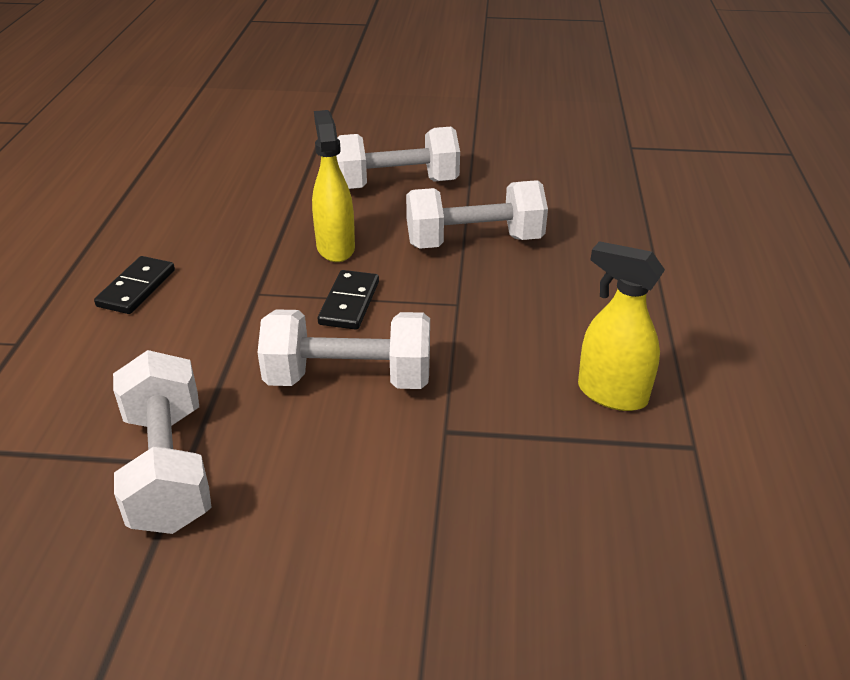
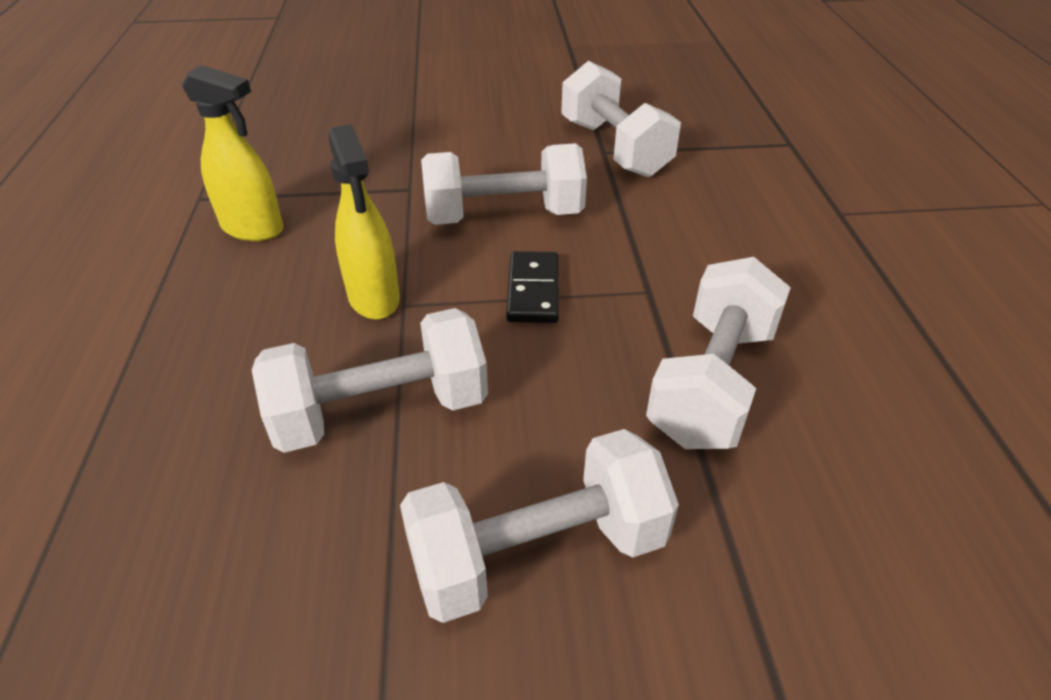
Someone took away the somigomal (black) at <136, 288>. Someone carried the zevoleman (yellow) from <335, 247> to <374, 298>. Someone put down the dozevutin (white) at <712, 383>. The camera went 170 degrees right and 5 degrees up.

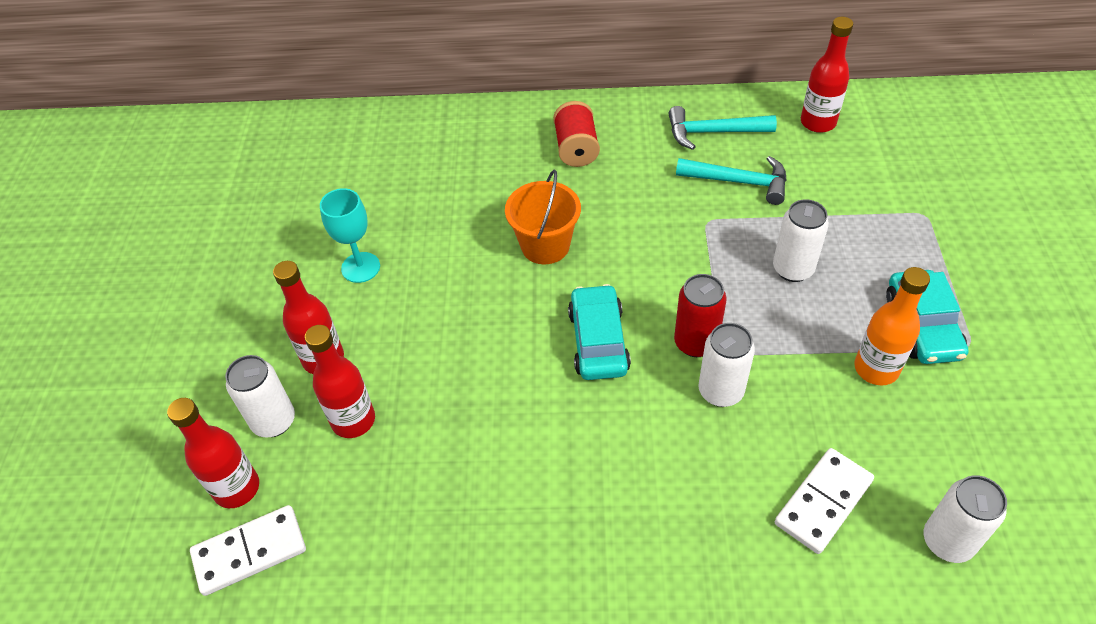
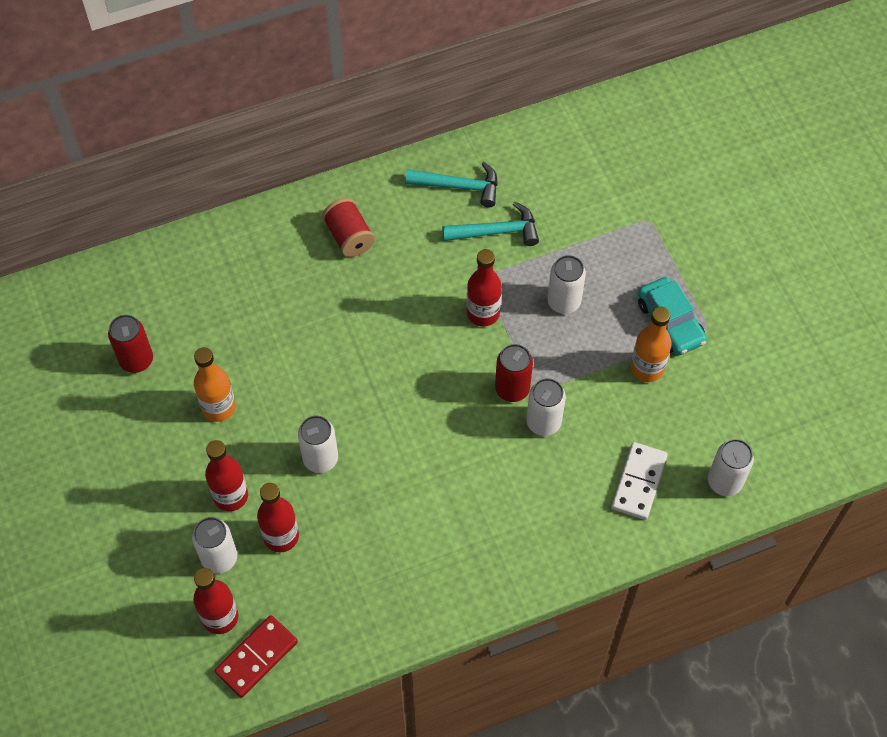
Someone repainted the somigomal (white) at <250, 552>, which became the somigomal (red) at <256, 657>. Someone swapped the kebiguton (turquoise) at <360, 267> for the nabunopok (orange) at <218, 407>. Someone took away the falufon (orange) at <545, 245>. Someone took away the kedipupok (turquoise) at <598, 341>. Someone rotated the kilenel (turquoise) at <713, 132> by 150 degrees counterclockwise. Someone carried the nabunopok (red) from <818, 122> to <483, 313>. Someone put down the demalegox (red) at <136, 360>. Someone put down the demalegox (white) at <320, 459>. The camera went 25 degrees left and 10 degrees up.

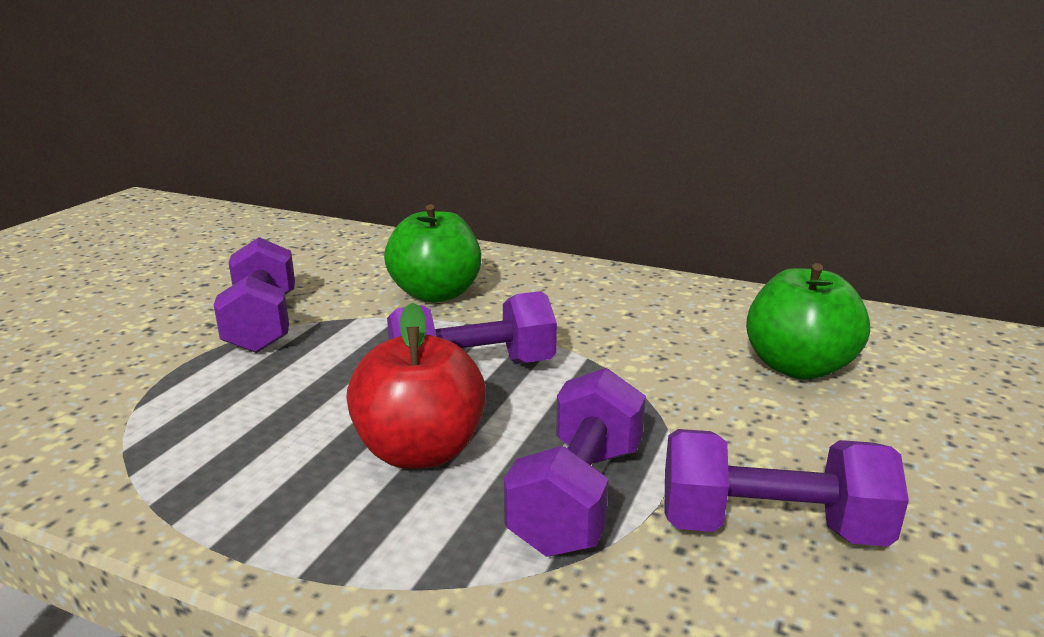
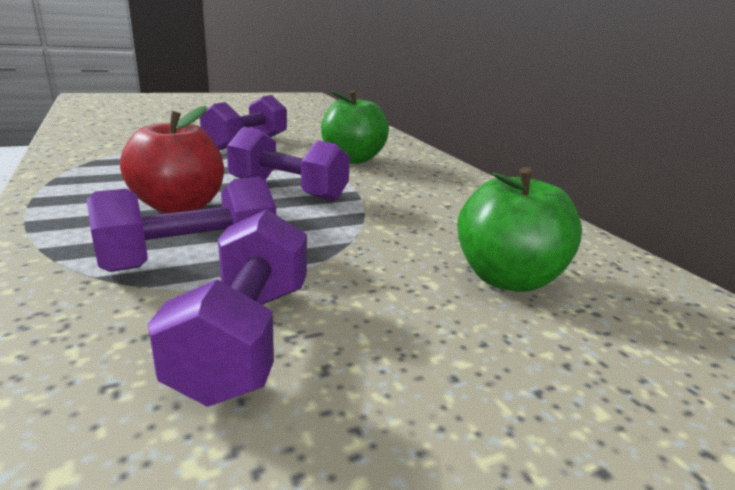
Someone rotated the dozevutin (purple) at <770, 527> by 45 degrees clockwise. The camera went 40 degrees right and 0 degrees up.

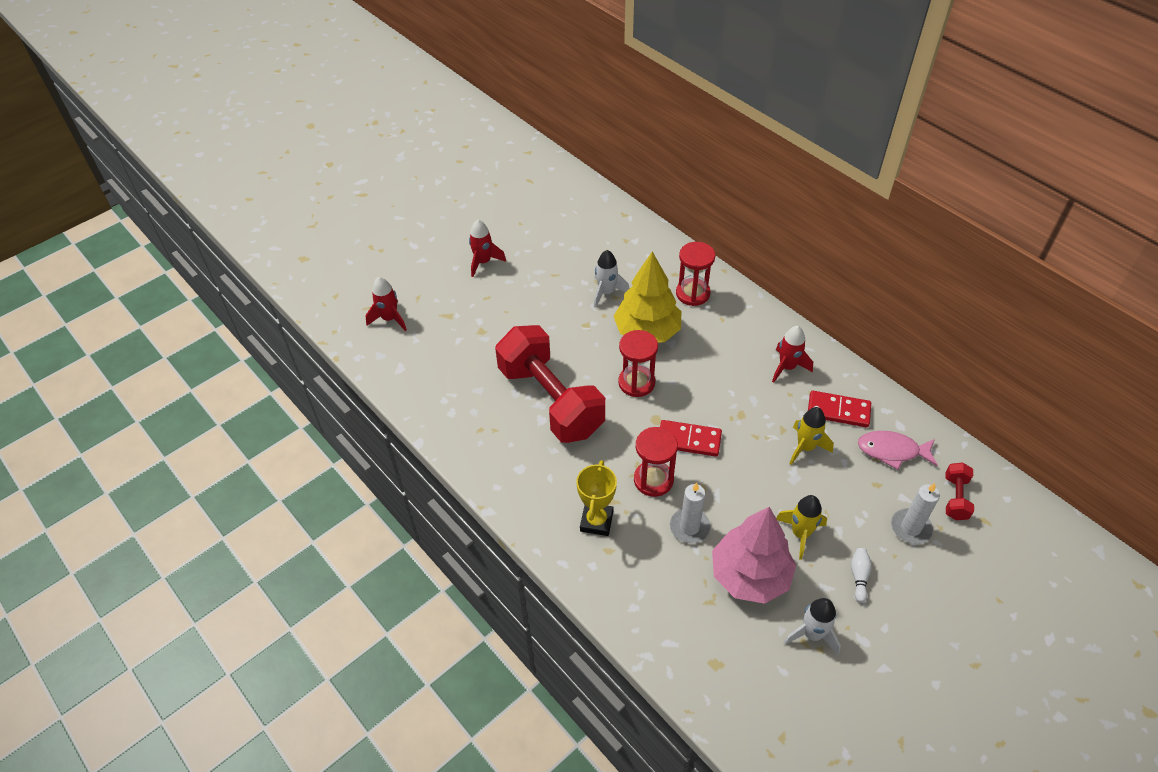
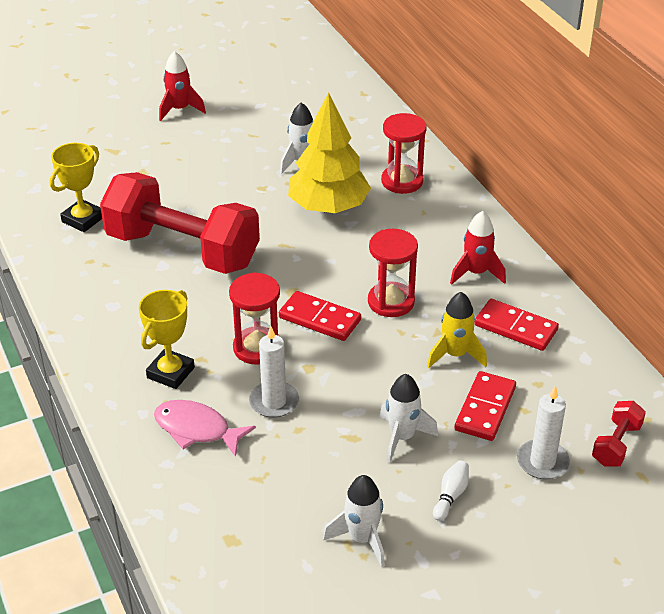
Someone took away the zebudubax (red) at <389, 319>. Someone rotated the dozevutin (red) at <551, 400> by 45 degrees counterclockwise. Someone carried the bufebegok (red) from <636, 382> to <391, 302>. Someone took away the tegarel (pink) at <750, 575>. Someone repainted the zebudubax (yellow) at <800, 534>, which became the zebudubax (white) at <402, 437>. Someone carried the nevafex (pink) from <892, 451> to <196, 429>. Someone put down the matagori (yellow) at <83, 219>. Someone put down the somigomal (red) at <485, 408>. The camera went 15 degrees right and 10 degrees down.

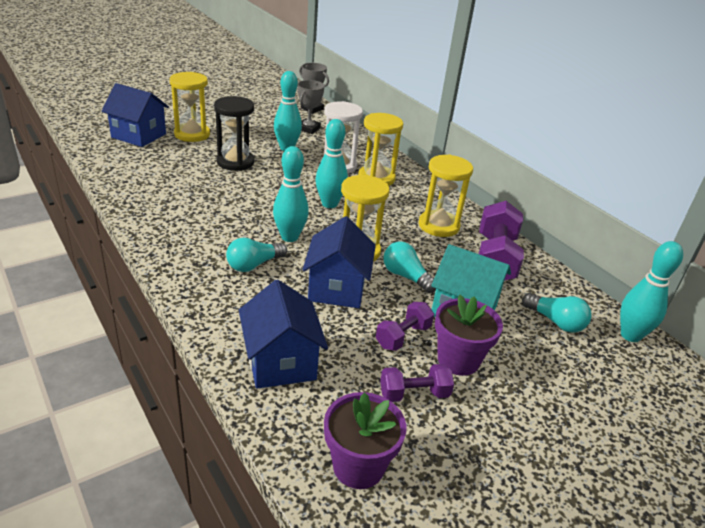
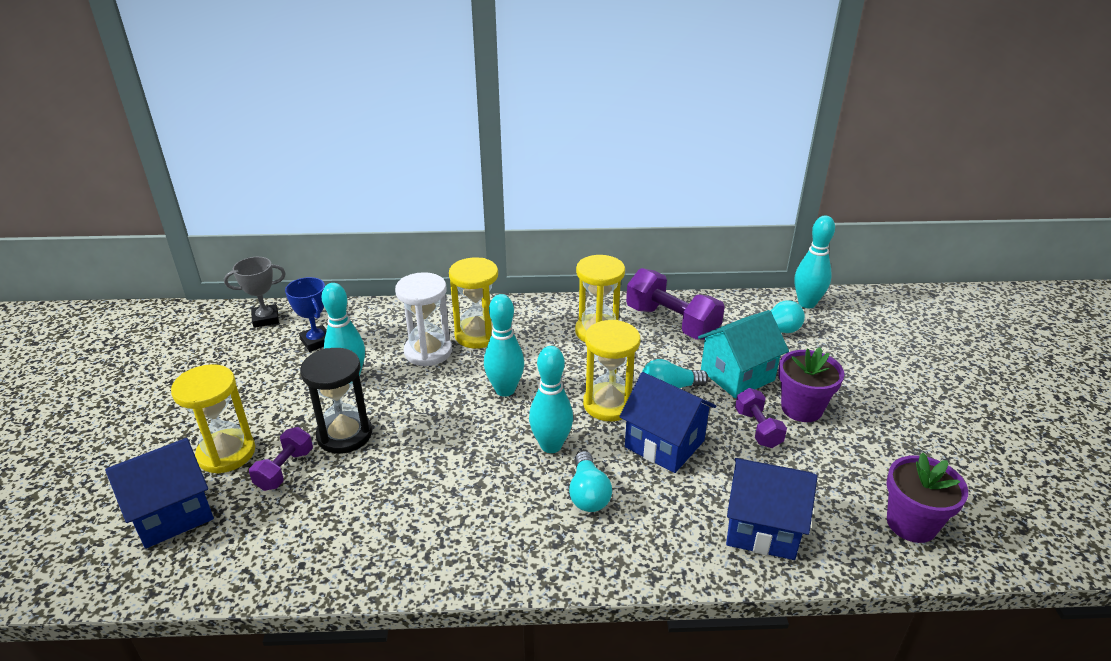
Someone repainted the matagori (grey) at <308, 129>, which became the matagori (blue) at <316, 341>. Someone carried the dozevutin (purple) from <414, 394> to <285, 469>. The camera went 55 degrees left and 0 degrees up.

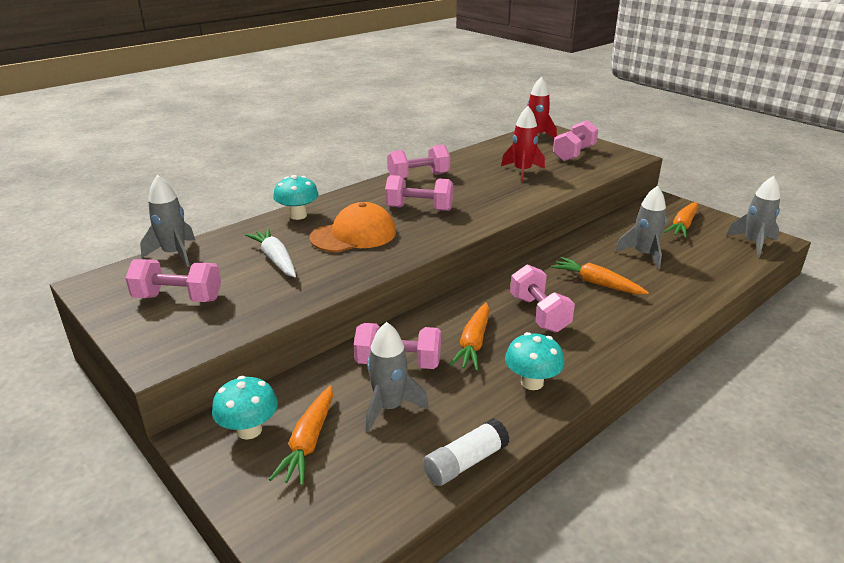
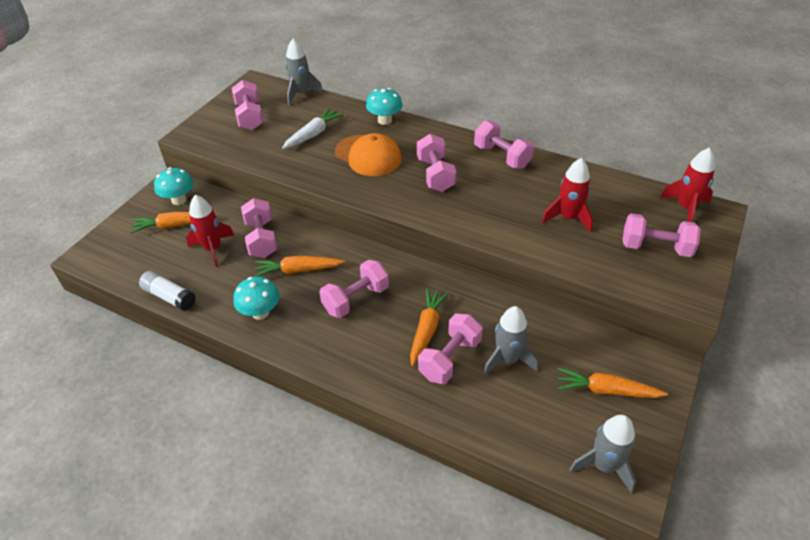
Someone repainted the zebudubax (grey) at <389, 408>, which became the zebudubax (red) at <213, 249>. Someone put down the dozevutin (pink) at <450, 359>. The camera went 70 degrees right and 15 degrees up.

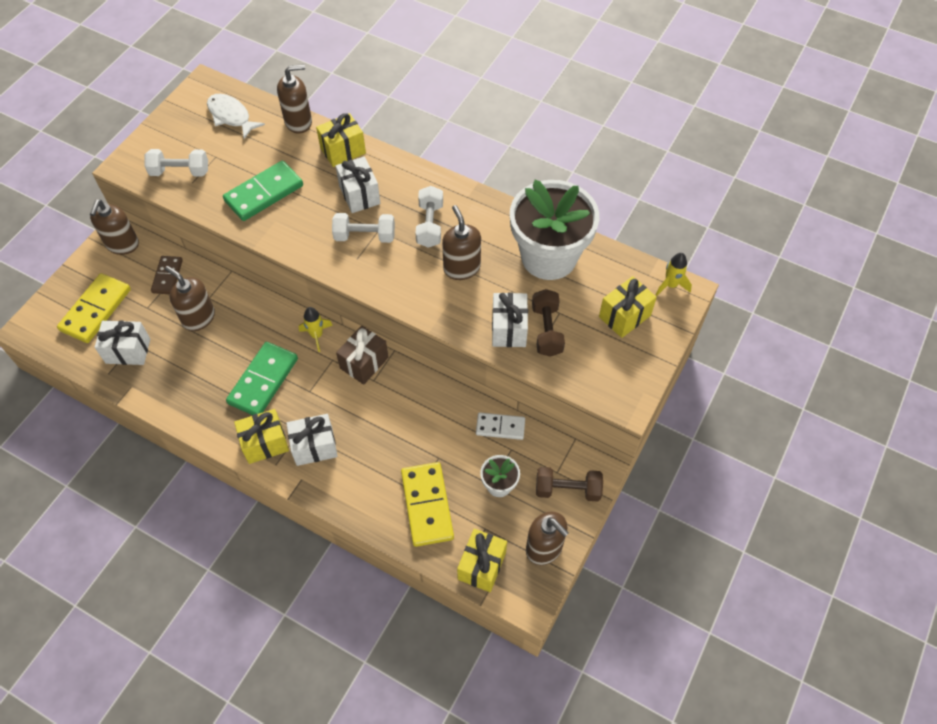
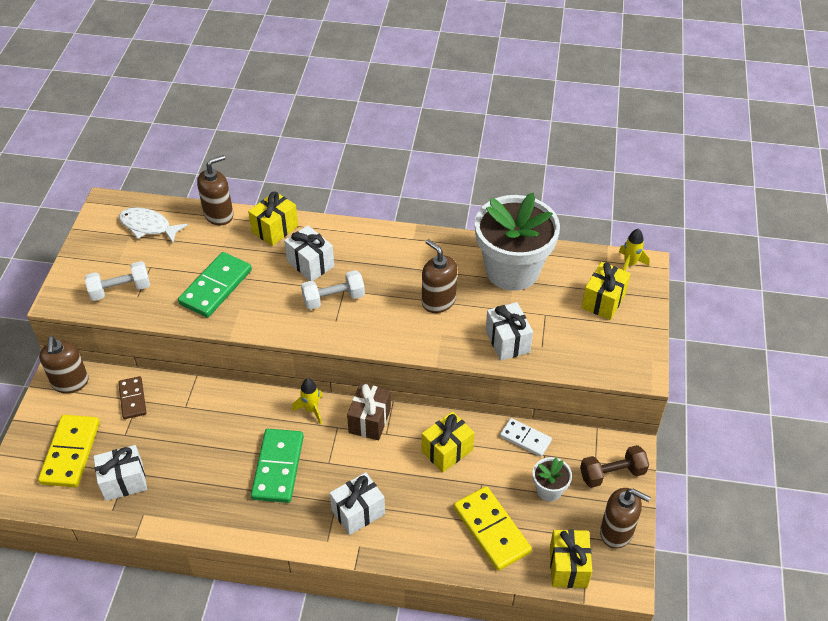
Someone took away the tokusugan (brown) at <198, 318>. Someone carried the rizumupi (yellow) from <265, 443> to <447, 450>. Someone took away the dozevutin (white) at <430, 225>. Someone rotated the somigomal (white) at <500, 427> by 45 degrees clockwise. Someone took away the dozevutin (brown) at <546, 330>. The camera went 20 degrees left and 10 degrees down.

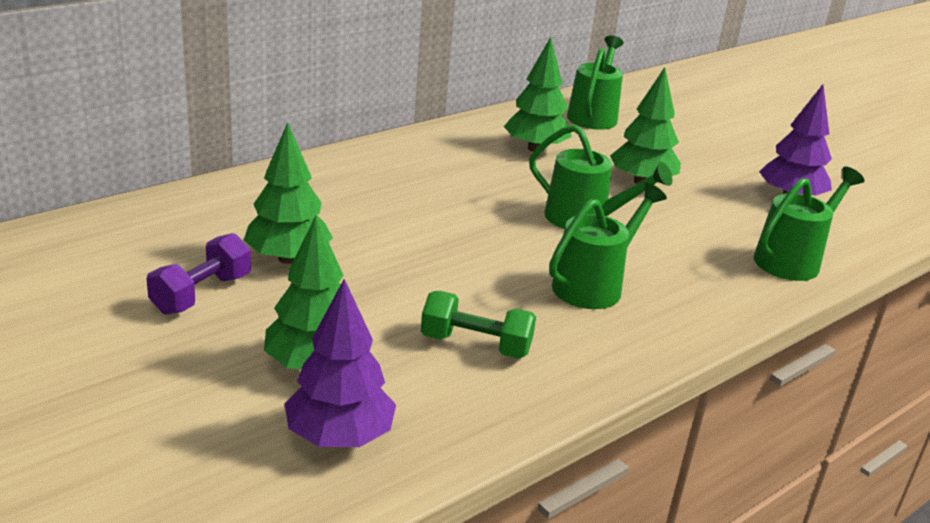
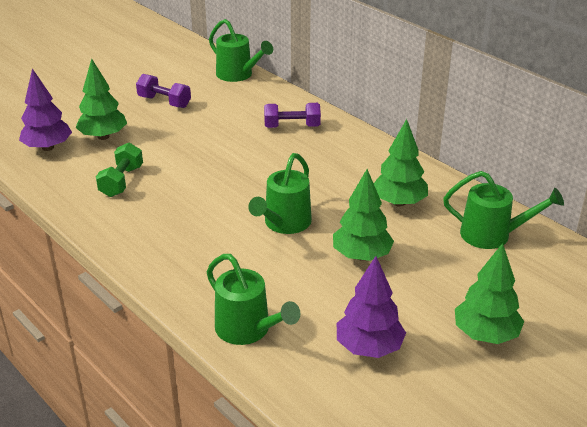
Someone carried the tegarel (green) from <288, 258> to <485, 334>. Someone carried the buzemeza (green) from <594, 285> to <238, 75>. Someone put down the dozevutin (purple) at <292, 126>. The camera went 90 degrees right and 5 degrees up.

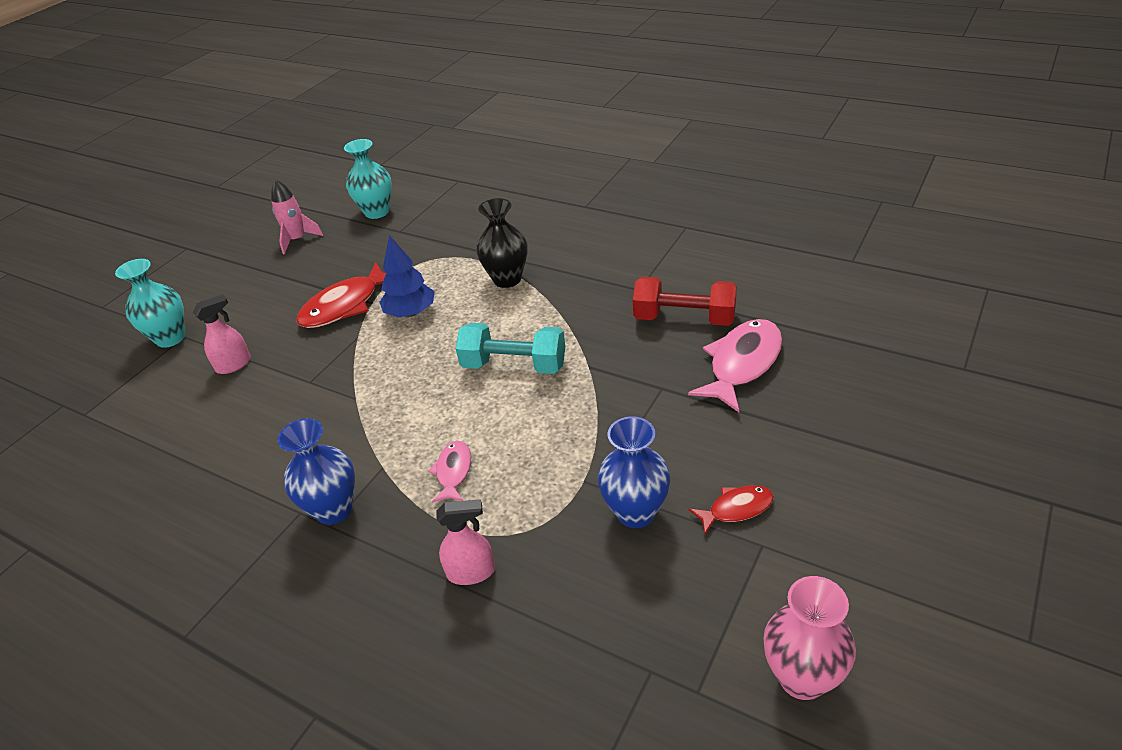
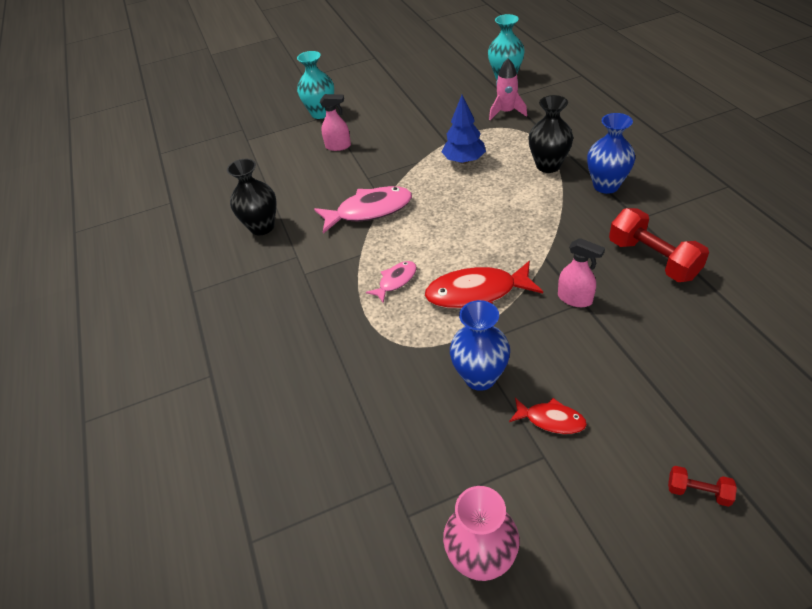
Someone carried the zebudubax (pink) from <297, 240> to <506, 112>. Someone carried the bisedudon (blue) from <334, 509> to <606, 186>. Someone carried the nevafex (red) from <345, 306> to <476, 293>. Someone carried the zevoleman (pink) from <471, 572> to <575, 299>. Someone took away the dozevutin (turquoise) at <514, 365>. Someone carried the nevafex (pink) from <742, 364> to <369, 211>. Someone put down the bisedudon (black) at <262, 227>. Someone put down the dozevutin (red) at <698, 492>. The camera went 40 degrees right and 5 degrees up.

